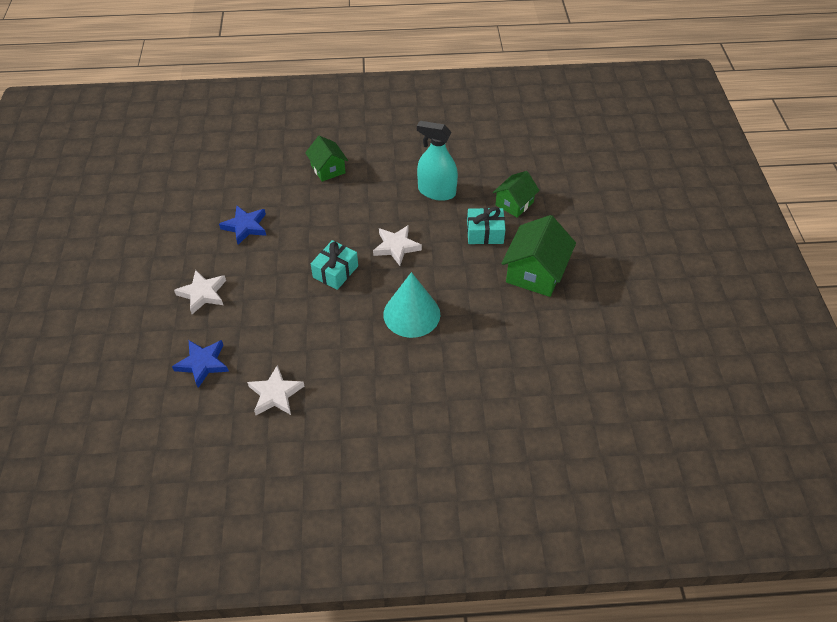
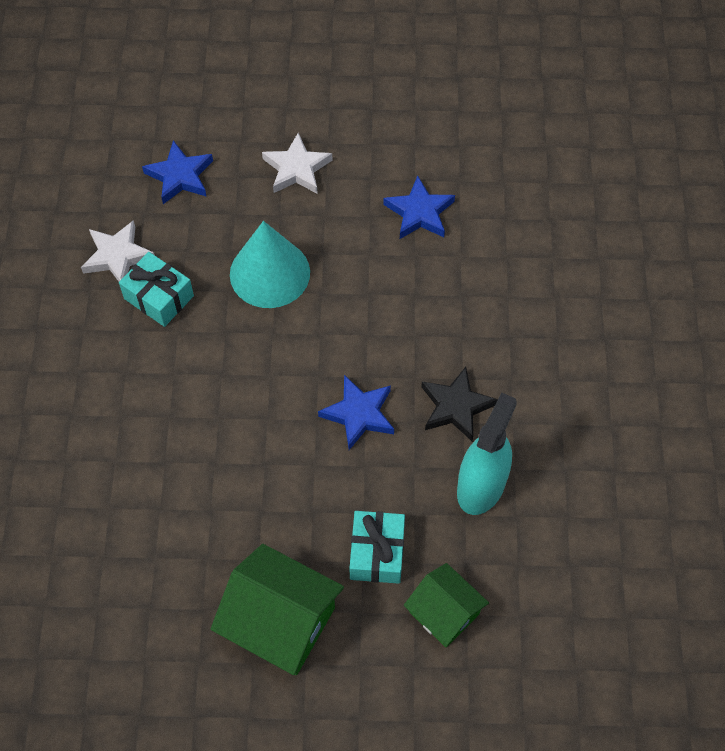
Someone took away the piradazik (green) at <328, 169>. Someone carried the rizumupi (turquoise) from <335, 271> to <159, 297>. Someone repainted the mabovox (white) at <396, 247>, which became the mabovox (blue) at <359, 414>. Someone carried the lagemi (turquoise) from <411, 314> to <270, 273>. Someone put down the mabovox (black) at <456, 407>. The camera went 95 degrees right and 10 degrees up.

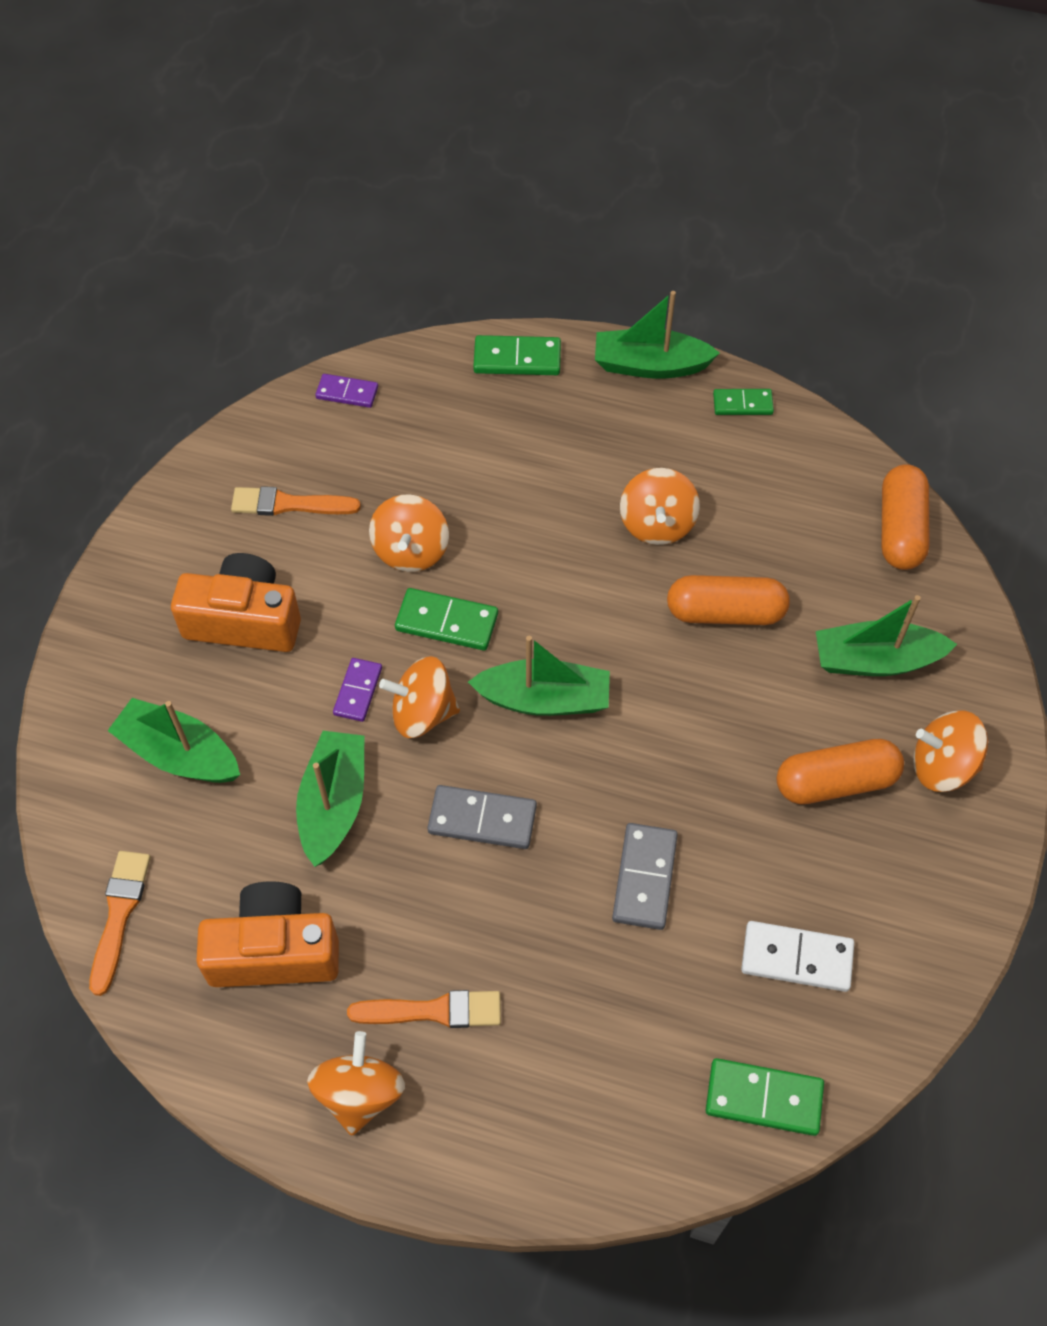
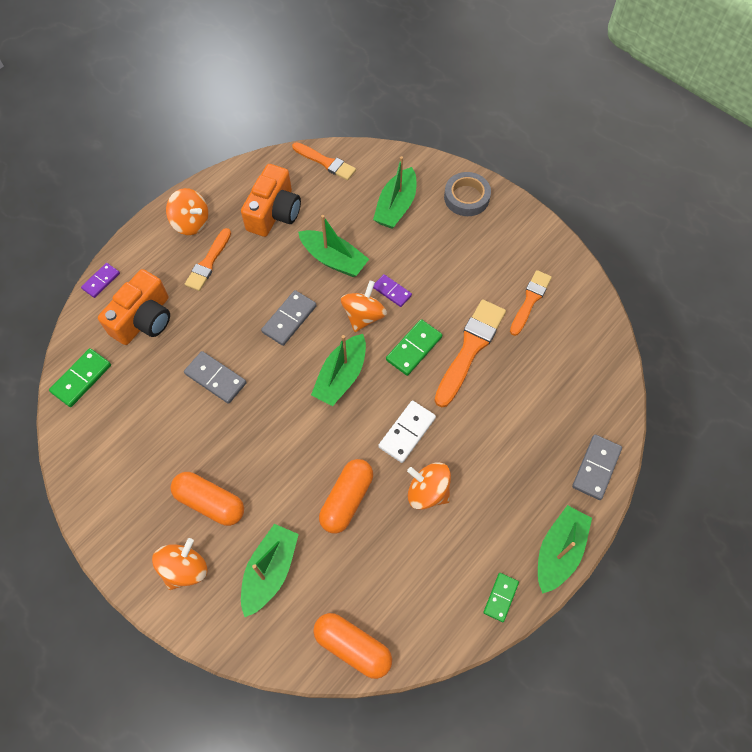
Someone rotated the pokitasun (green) at <179, 754> by 150 degrees clockwise. Someone carried the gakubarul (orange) from <244, 620> to <144, 319>. Someone carried the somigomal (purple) from <347, 392> to <101, 281>. Someone swapped the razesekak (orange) at <411, 551> for the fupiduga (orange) at <470, 349>. Someone repainted the somigomal (green) at <517, 359>, which became the somigomal (grey) at <596, 468>. Someone carried the somigomal (white) from <796, 958> to <407, 432>. Someone rotated the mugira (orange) at <835, 782> by 75 degrees counterclockwise. Someone put down the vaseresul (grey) at <466, 197>. The camera went 115 degrees right and 5 degrees up.

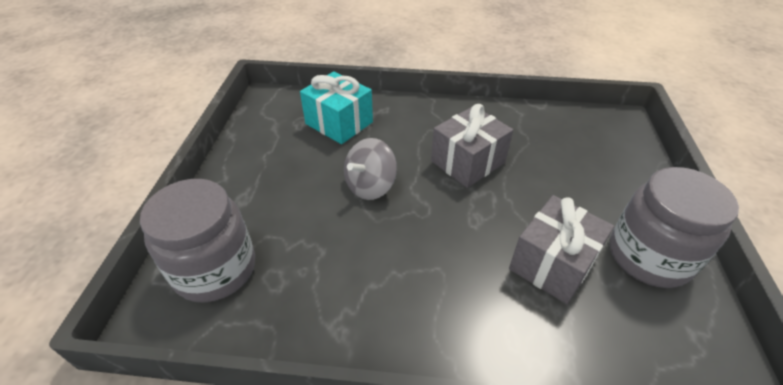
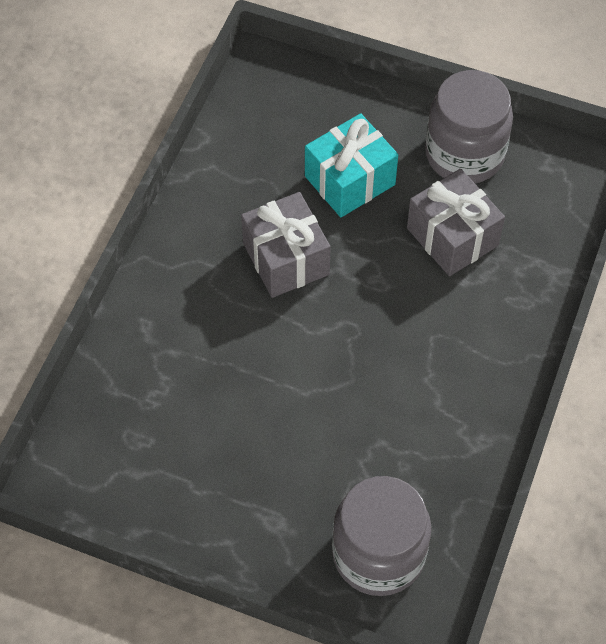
Someone carried the rizumupi (turquoise) from <339, 123> to <350, 180>. Someone took away the razesekak (grey) at <370, 186>. The camera went 75 degrees left and 15 degrees up.

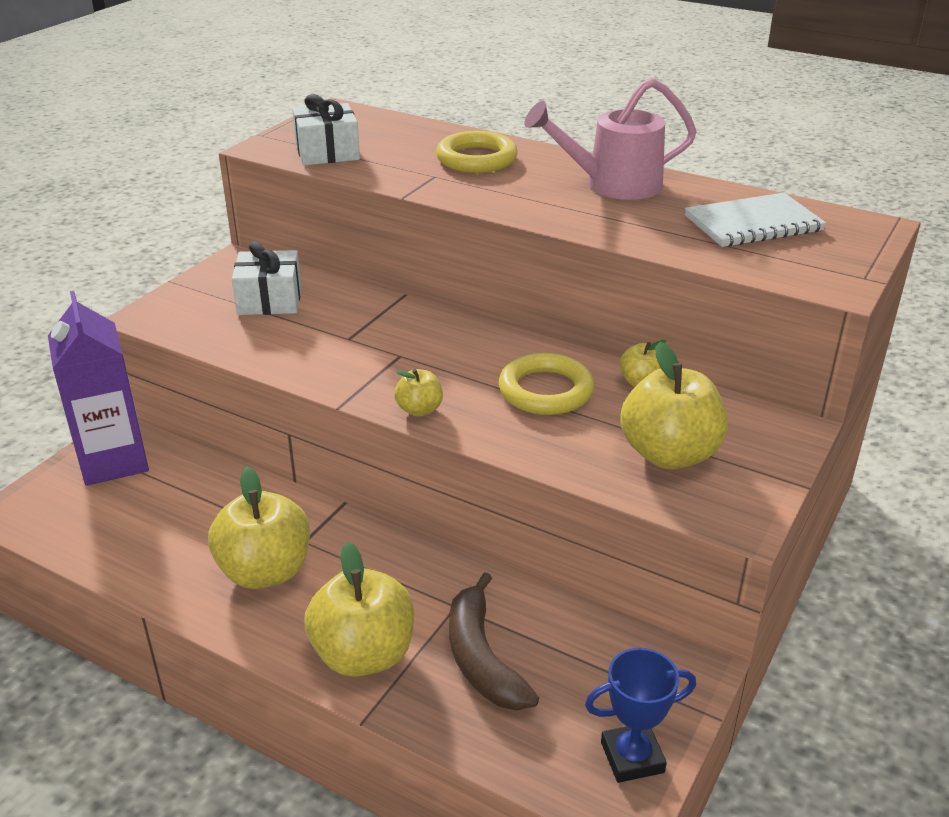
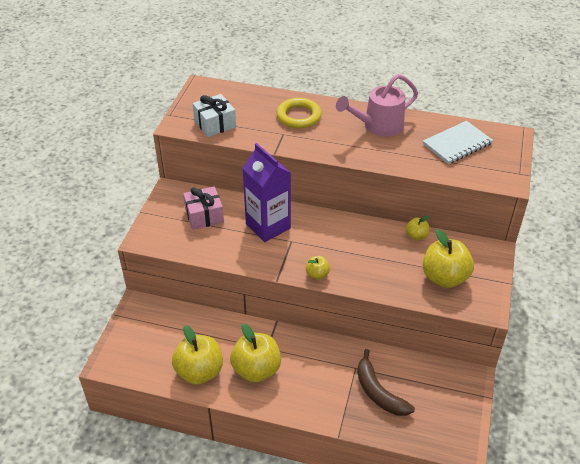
Someone carried the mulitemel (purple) from <113, 461> to <268, 226>. Someone repainted the rizumupi (white) at <269, 300>, which became the rizumupi (pink) at <204, 216>. Someone carried the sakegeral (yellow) from <363, 654> to <199, 371>. Someone took away the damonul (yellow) at <545, 391>. Someone took away the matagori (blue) at <632, 757>. The camera went 15 degrees left and 10 degrees up.

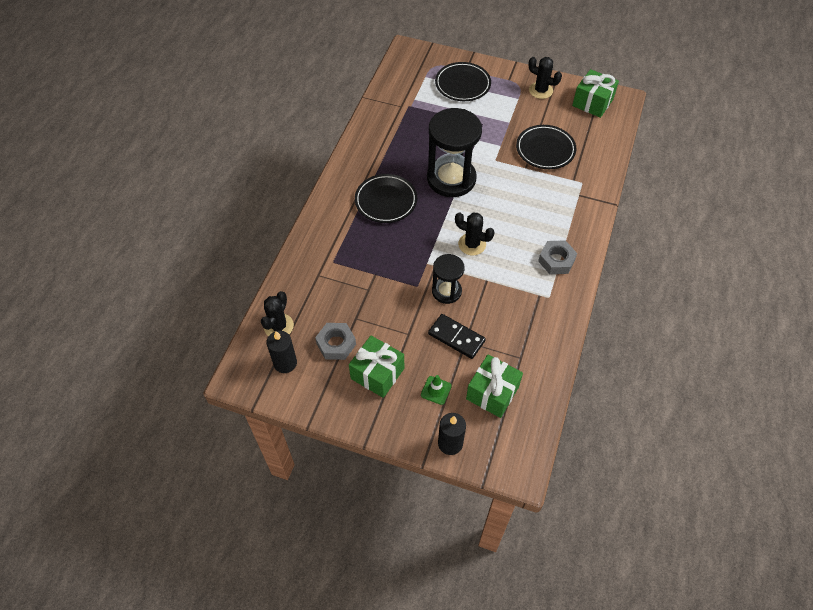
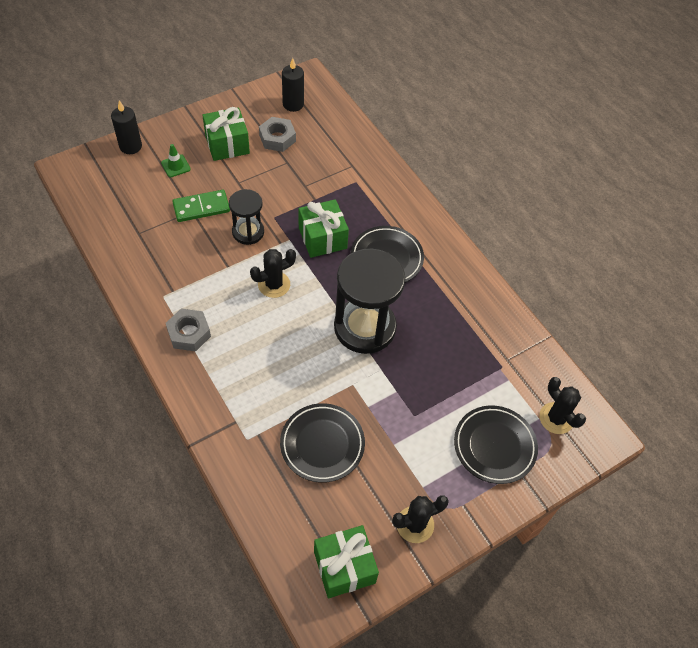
Someone carried the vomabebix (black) from <278, 326> to <556, 418>. Someone repainted the somigomal (black) at <456, 337>, which became the somigomal (green) at <201, 207>. Someone carried the rizumupi (green) from <492, 393> to <322, 238>. The camera went 125 degrees right and 0 degrees up.

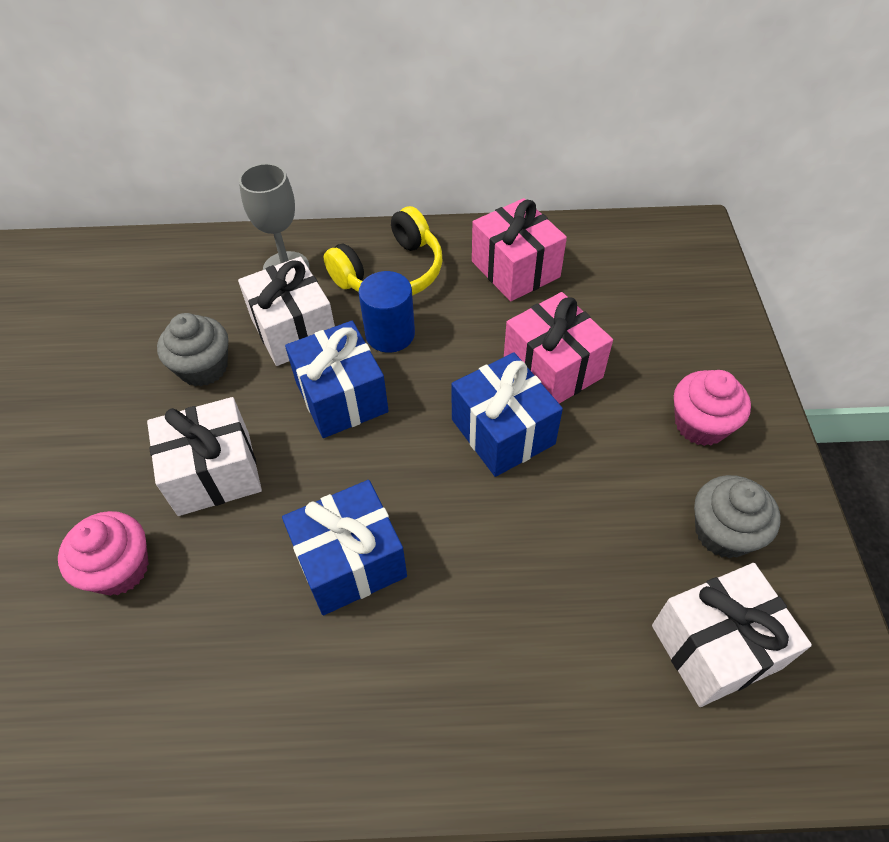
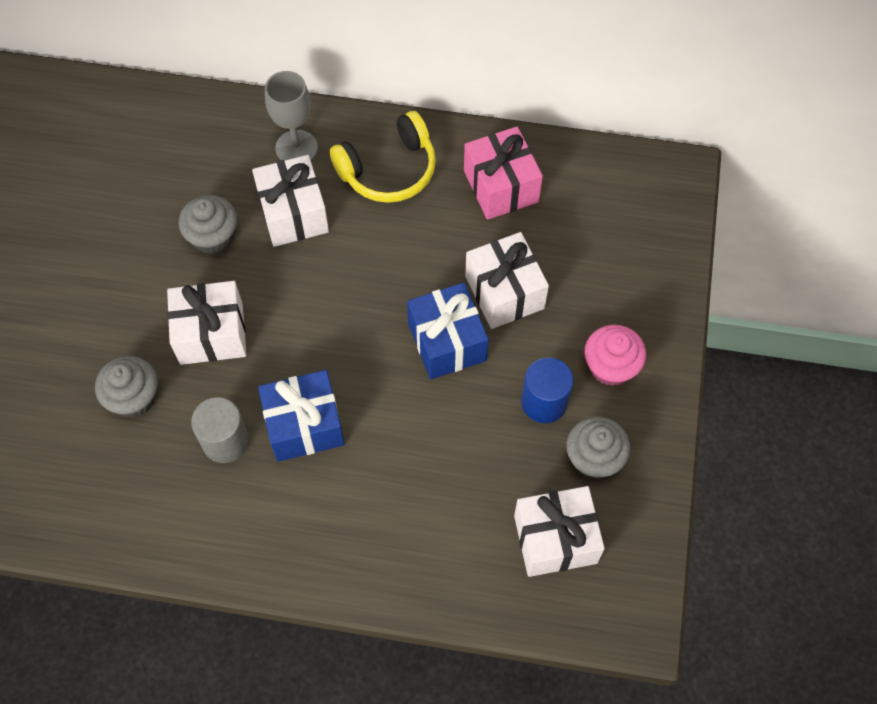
Someone repainted the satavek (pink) at <119, 568>, which became the satavek (grey) at <134, 397>. Someone took away the rizumupi (blue) at <341, 397>. Someone carried the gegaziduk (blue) from <390, 334> to <544, 402>. Someone repainted the rizumupi (pink) at <552, 368>, which became the rizumupi (white) at <504, 292>. Someone put down the gegaziduk (grey) at <225, 441>. The camera went 10 degrees right and 10 degrees up.

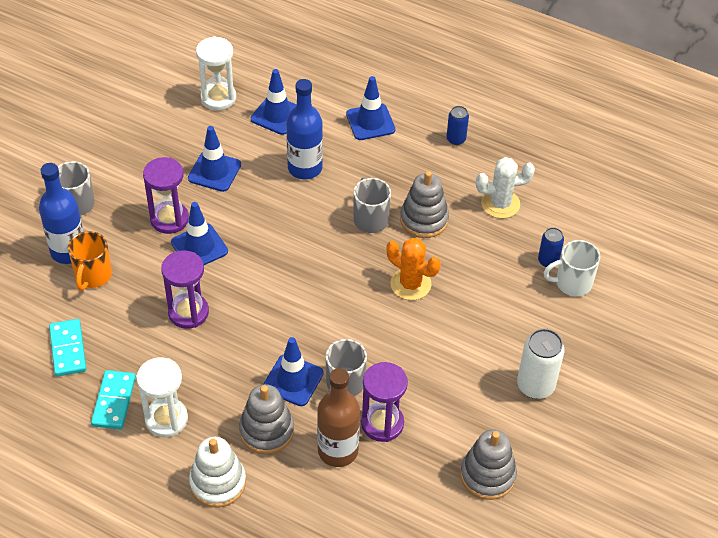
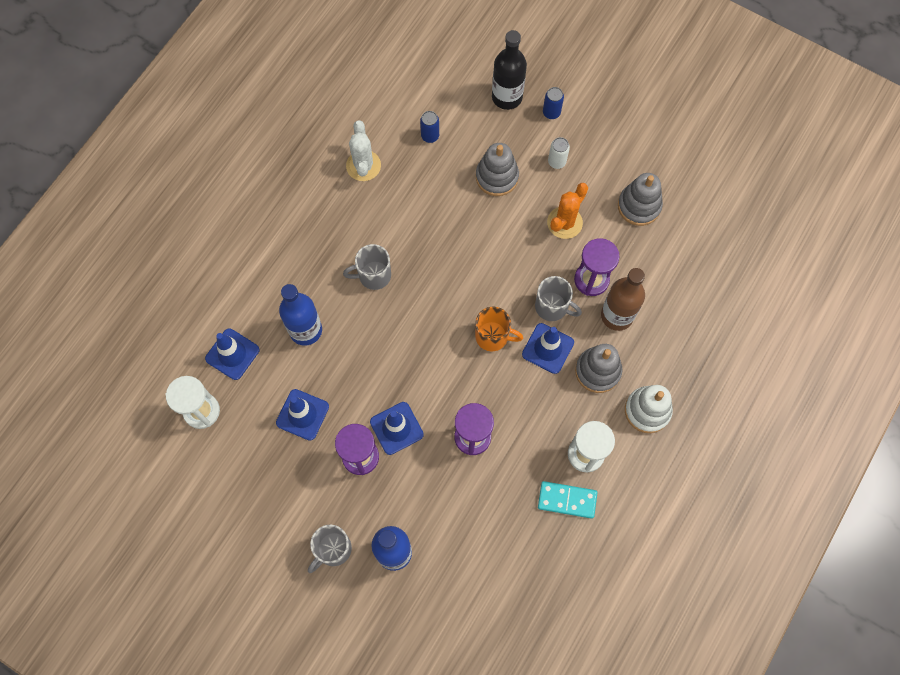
Someone took away the somigomal (turquoise) at <68, 349>. Someone carried the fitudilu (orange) from <93, 276> to <493, 336>. Someone took away the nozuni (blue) at <370, 122>. Someone carried the vomabebix (orange) from <410, 284> to <564, 223>. Someone carried the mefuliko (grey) from <424, 220> to <497, 177>. Someone carried the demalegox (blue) from <456, 139> to <551, 112>. Someone scaled the demalegox (white) at <535, 386> by 0.59. Someone took away the fitudilu (white) at <572, 283>. Someone put down the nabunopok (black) at <507, 97>. The camera went 85 degrees left and 20 degrees up.

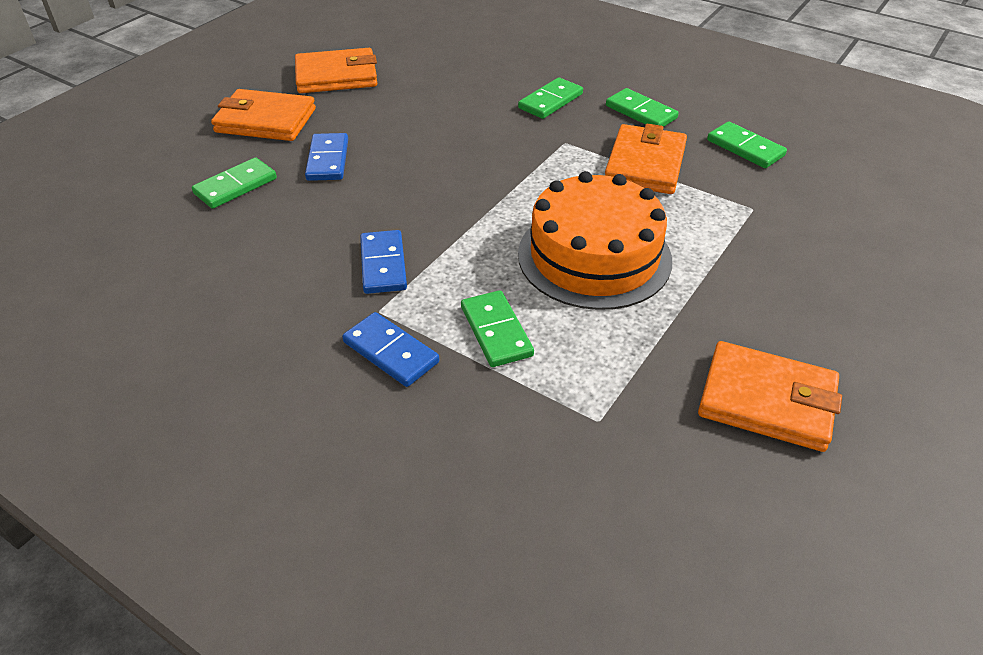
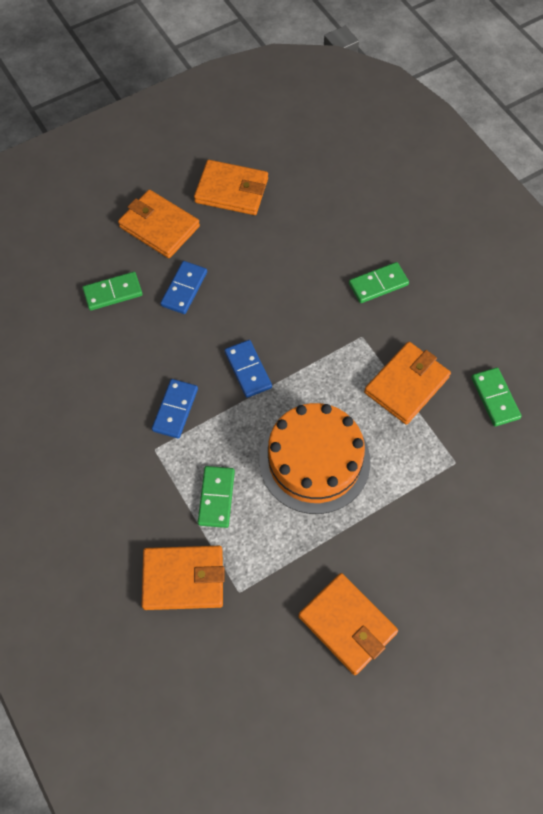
Someone carried the somigomal (blue) from <391, 352> to <248, 370>. Someone took away the somigomal (green) at <641, 112>. Someone put down the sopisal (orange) at <183, 579>. The camera went 25 degrees right and 20 degrees up.

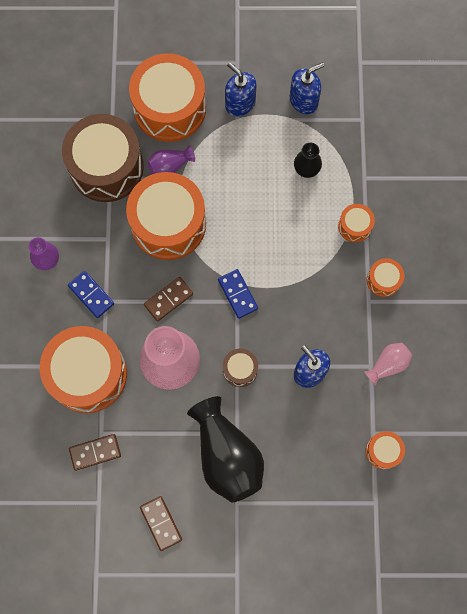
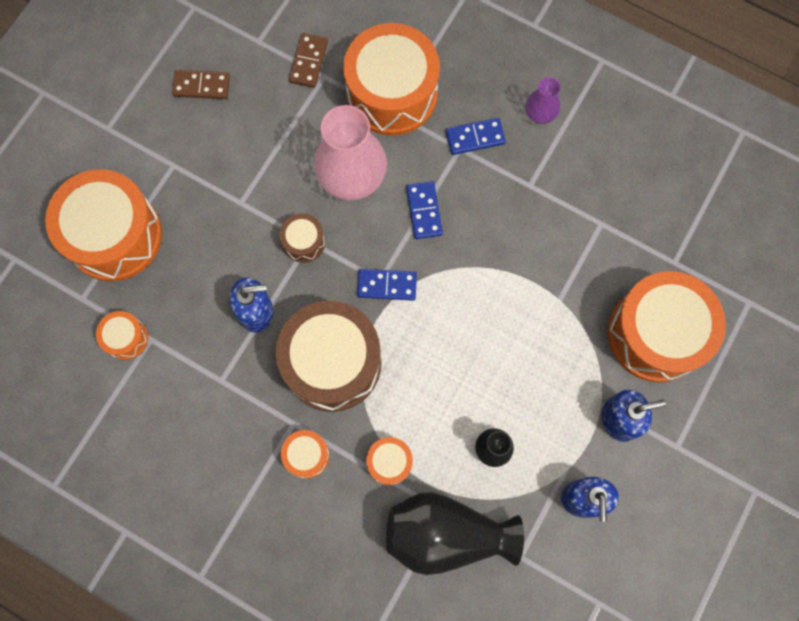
Someone carried the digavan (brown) from <106, 167> to <332, 362>. Someone carried the digavan (orange) from <168, 224> to <114, 235>. Someone repainted the somigomal (brown) at <168, 299>, which became the somigomal (blue) at <424, 211>. Someone took away the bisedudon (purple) at <170, 166>. Someone carried the bisedudon (black) from <227, 455> to <446, 534>. Someone took away the bisedudon (pink) at <388, 364>. The camera went 120 degrees right and 0 degrees up.

